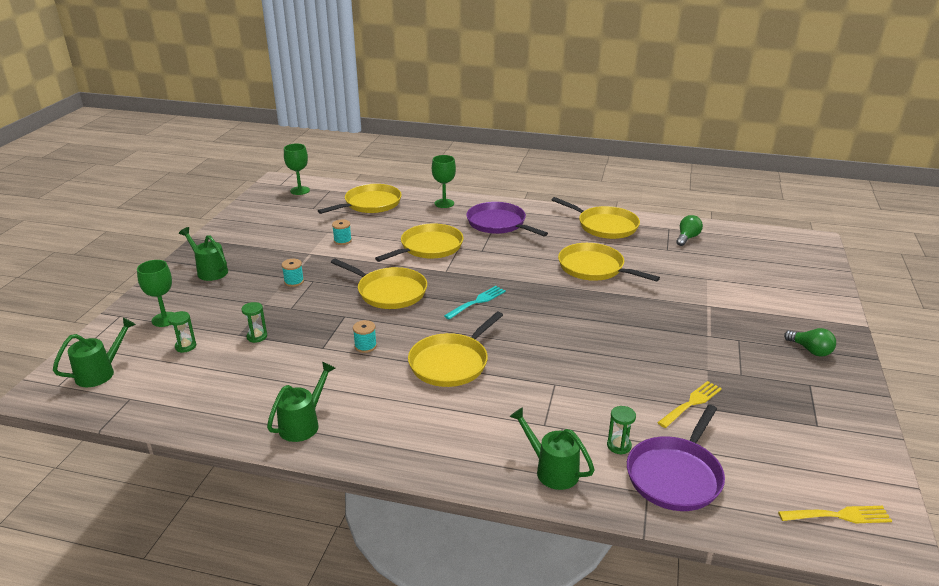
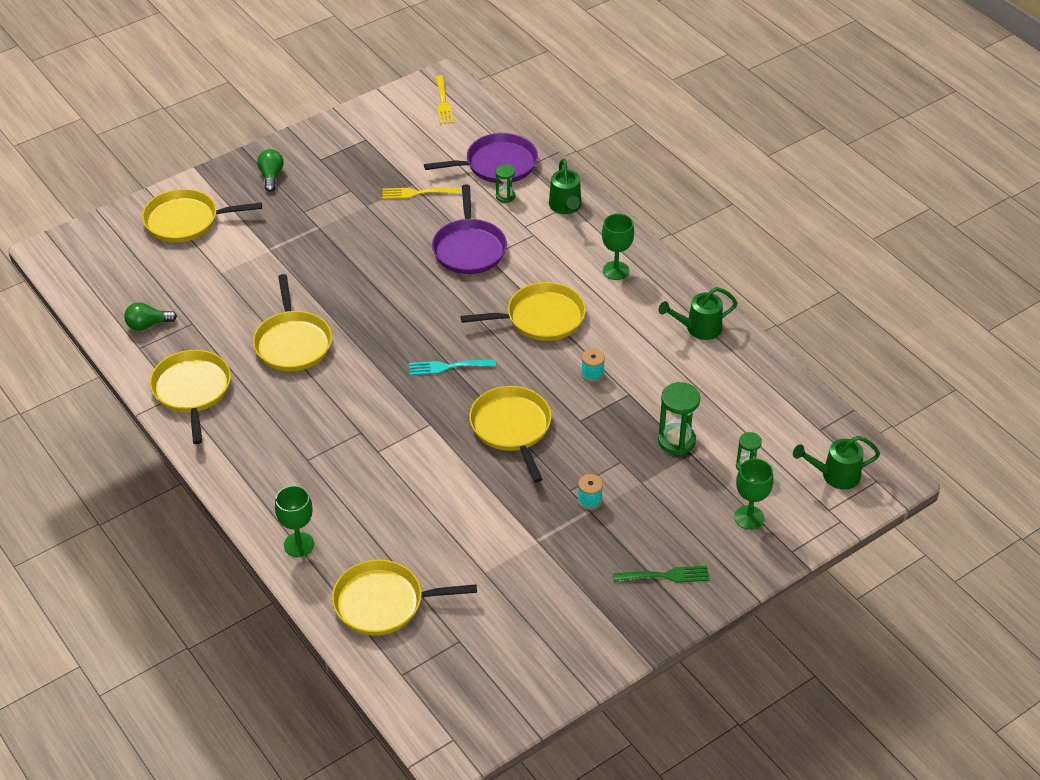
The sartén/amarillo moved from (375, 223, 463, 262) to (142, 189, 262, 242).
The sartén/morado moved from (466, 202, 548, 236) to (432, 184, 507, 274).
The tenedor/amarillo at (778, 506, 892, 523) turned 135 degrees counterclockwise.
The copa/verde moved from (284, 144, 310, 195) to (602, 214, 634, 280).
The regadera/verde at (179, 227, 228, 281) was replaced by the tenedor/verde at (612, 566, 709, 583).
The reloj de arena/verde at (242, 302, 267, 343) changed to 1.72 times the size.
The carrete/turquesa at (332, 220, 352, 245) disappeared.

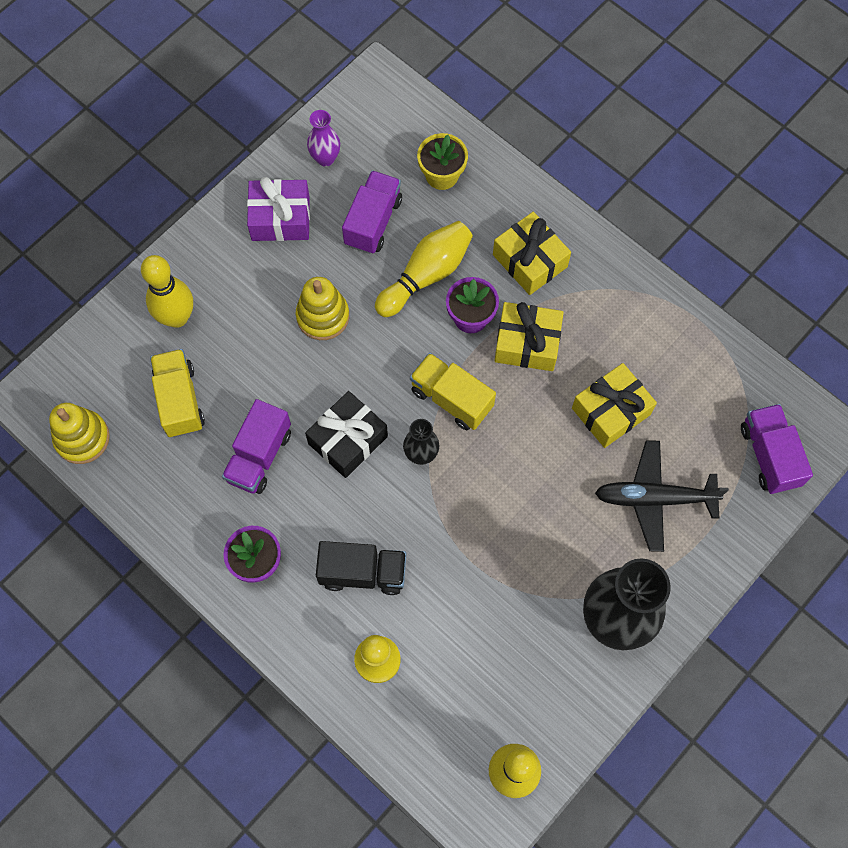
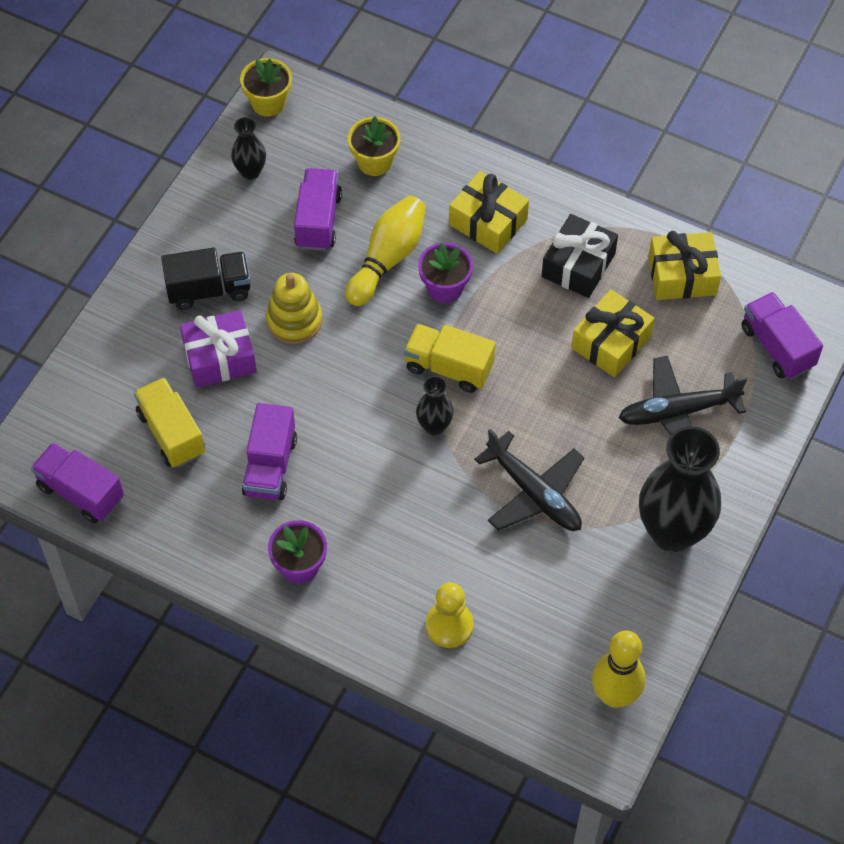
The juguete apilable/amarillo at (49, 403, 110, 464) was replaced by the camión/morado at (31, 443, 124, 524).
The camión/negro moved from (316, 541, 406, 595) to (161, 248, 251, 310).
The regalo/morado moved from (247, 177, 310, 241) to (180, 310, 257, 388).
The florero/morado at (307, 110, 340, 167) became the florero/negro at (231, 117, 266, 180).
The maceta/amarillo at (240, 58, 292, 117) appeared.
The avión/negro at (474, 429, 584, 531) appeared.
The regalo/negro moved from (305, 391, 388, 478) to (542, 214, 618, 298).
The regalo/amarillo moved from (495, 302, 564, 371) to (648, 231, 721, 300).
The bolo/amarillo at (141, 255, 193, 328) disappeared.

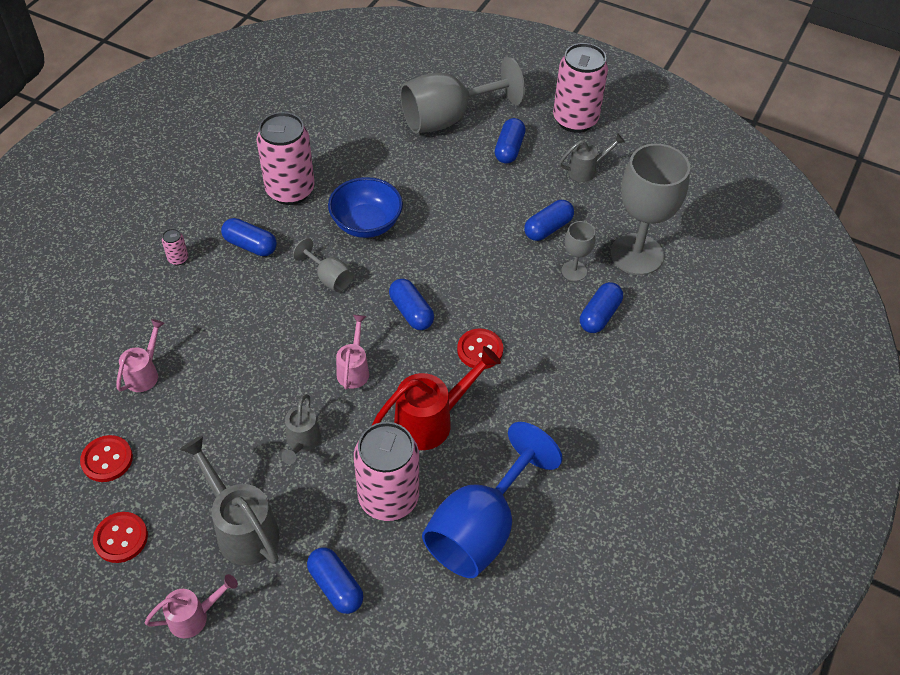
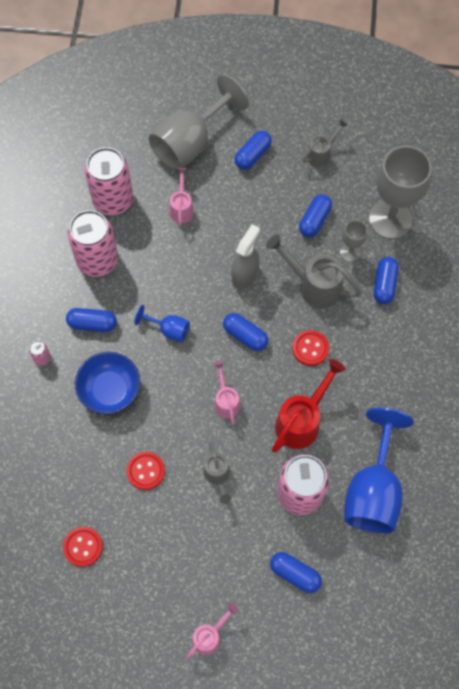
The cuenco/azul moved from (328, 177, 403, 238) to (74, 352, 140, 414).
The lata/rosa moved from (553, 43, 608, 133) to (85, 147, 133, 215).
The botón/rojo moved from (93, 512, 148, 563) to (126, 452, 165, 490).
The copa/gris at (293, 238, 354, 292) became the copa/azul at (135, 305, 190, 342).
The regadera/rosa moved from (116, 319, 165, 392) to (170, 168, 194, 226).
The pulverizador/gris at (231, 224, 260, 290) appeared.
The cápsula/azul at (495, 118, 526, 164) turned 45 degrees clockwise.
The regadera/gris moved from (180, 436, 279, 565) to (266, 234, 362, 308).

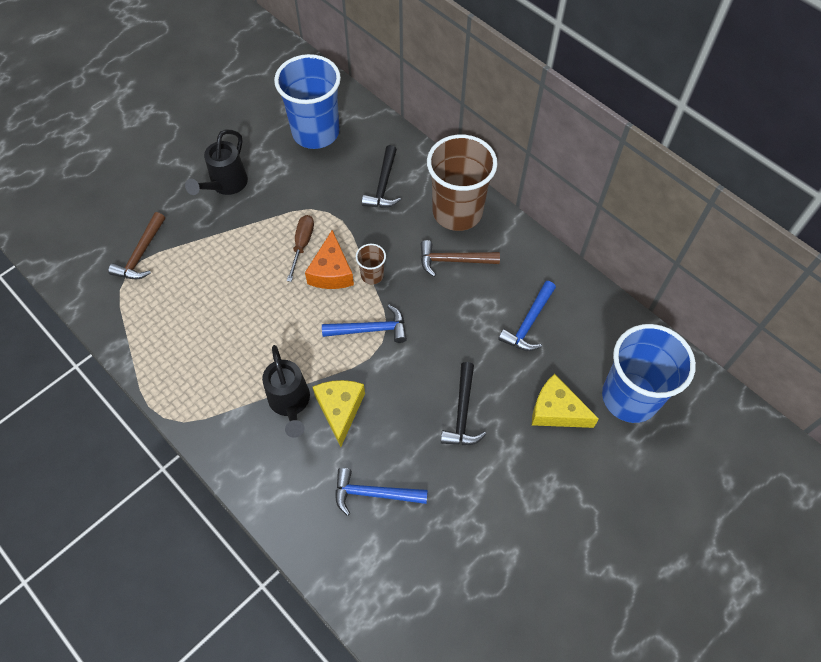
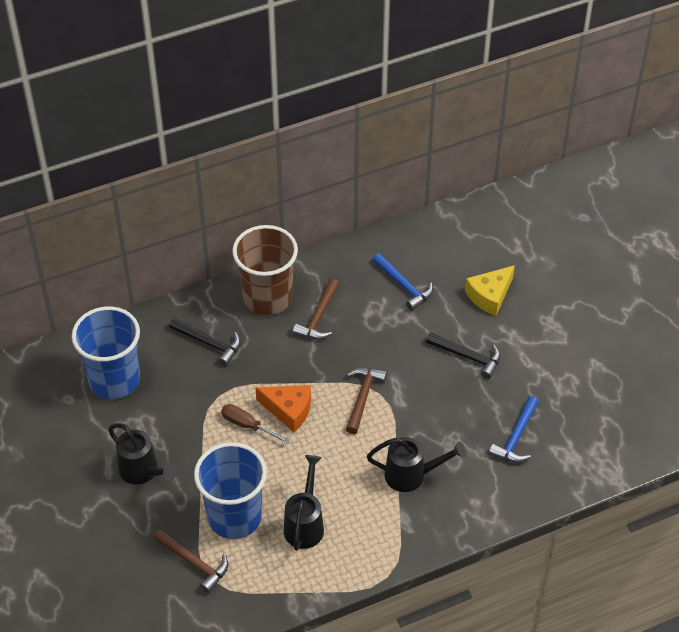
The vaso/azul moved from (602, 324, 696, 423) to (194, 442, 267, 539).
The regadera/negro at (284, 455, 324, 551) appeared.
The martillo/azul at (322, 305, 407, 343) became the martillo/marrón at (346, 367, 387, 434).
The queso/amarillo at (313, 380, 365, 447) disappeared.
The vaso/marrón at (356, 244, 386, 284) disappeared.

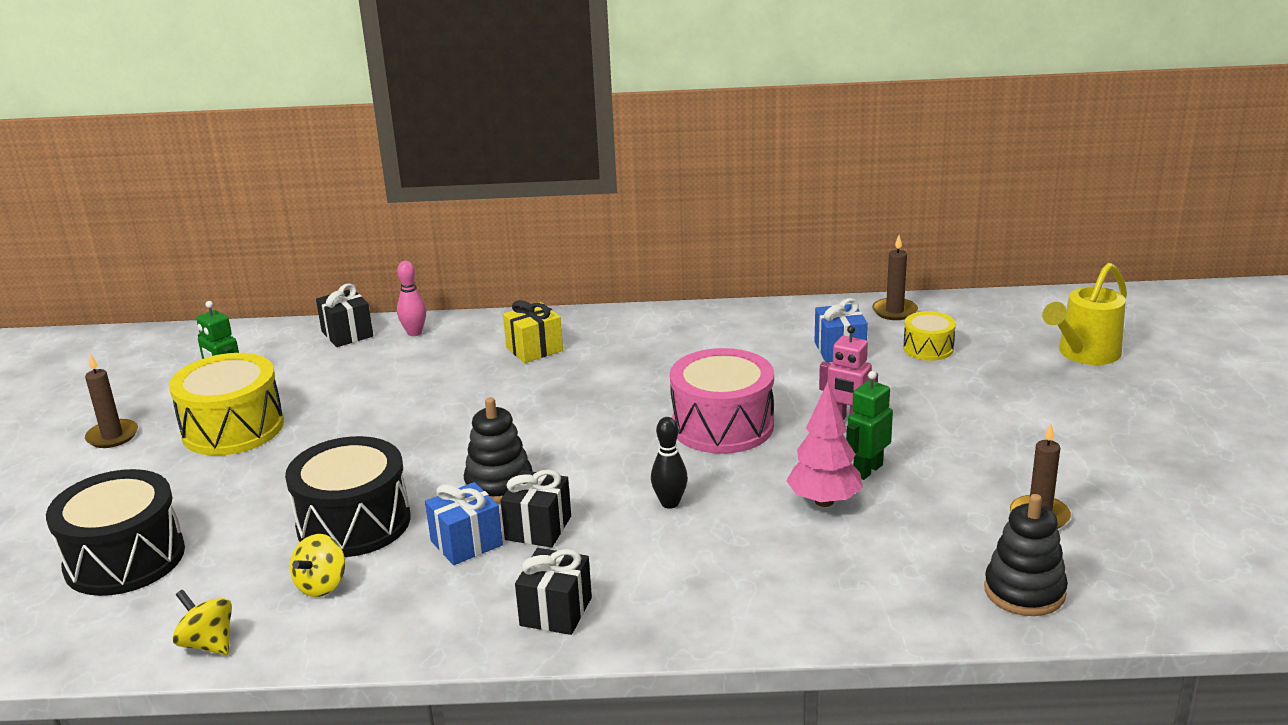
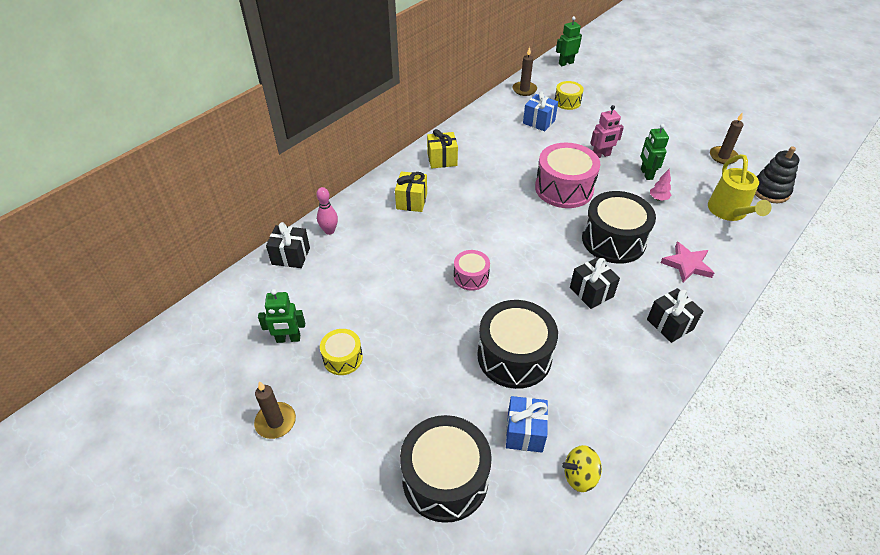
The tambor/amarillo at (169, 353, 284, 456) changed to 0.53 times the size.
The regalo/amarillo at (427, 129, 458, 168) appeared.
The tambor/rosa at (454, 250, 490, 291) appeared.
The regalo/azul moved from (425, 482, 503, 565) to (506, 396, 548, 453).
The robot/verde at (556, 16, 582, 66) appeared.
The bolo/negro at (651, 417, 688, 509) was replaced by the tambor/negro at (582, 191, 656, 264).
The árbol/rosa at (786, 382, 863, 507) changed to 0.53 times the size.
The estrella/rosa at (661, 242, 714, 283) appeared.
The regadera/amarillo moved from (1042, 263, 1127, 365) to (708, 154, 772, 221).
The peonza/amarillo at (290, 534, 345, 597) disappeared.
The juguete apilable/negro at (464, 397, 533, 504) disappeared.

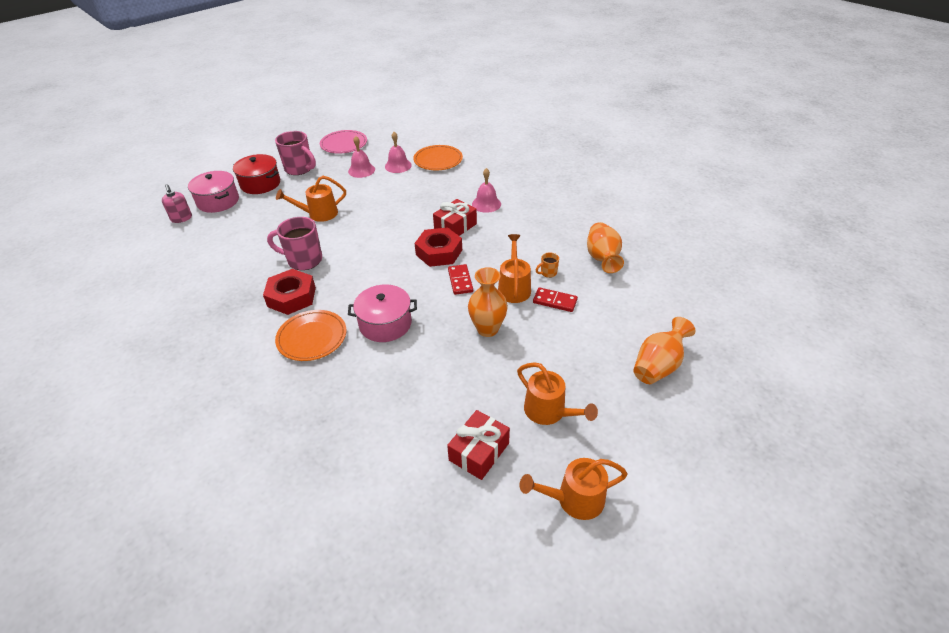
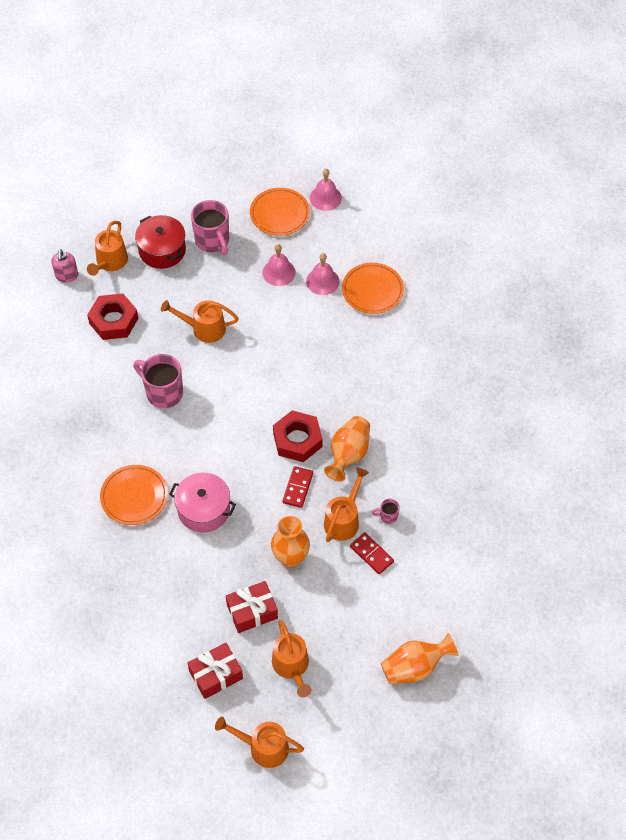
The olla/rosa at (188, 171, 239, 213) was replaced by the regadera/naranja at (87, 221, 128, 276).
The tuerca/rojo moved from (263, 269, 316, 315) to (87, 294, 139, 340).
The regalo/rojo moved from (433, 199, 477, 236) to (226, 581, 278, 633).
The plato/rosa at (320, 130, 367, 154) became the plato/naranja at (250, 188, 310, 236).
The campana/rosa moved from (472, 168, 501, 213) to (310, 169, 342, 211).
The florero/naranja moved from (587, 222, 624, 273) to (324, 416, 370, 482).
The taza/naranja at (536, 252, 559, 278) became the taza/rosa at (372, 499, 400, 524).

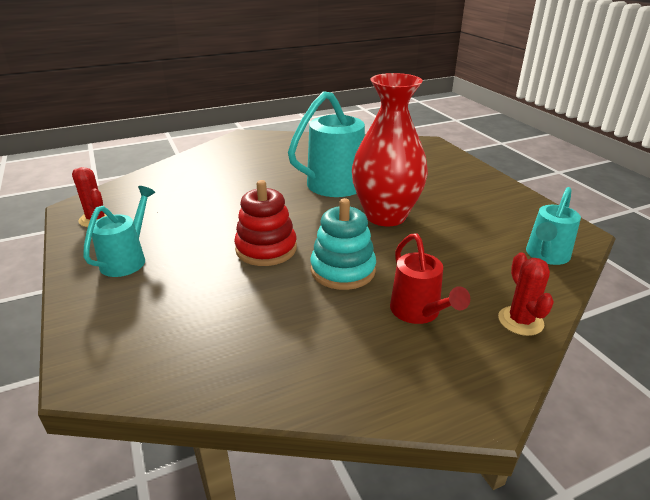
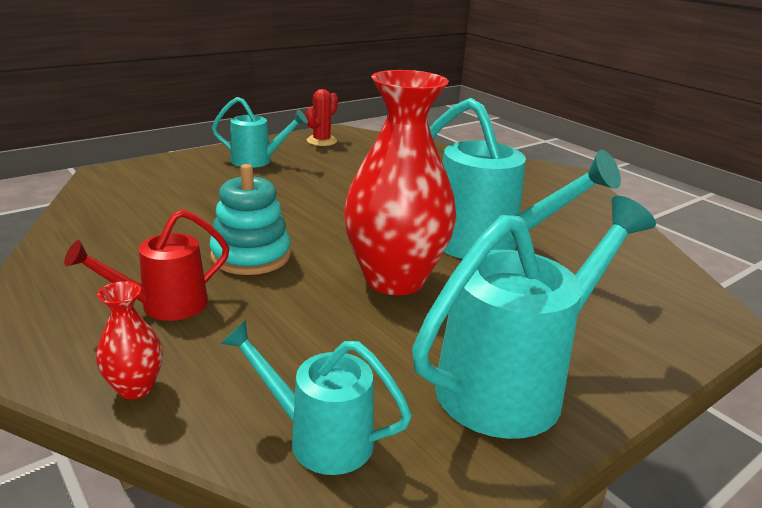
The cactus/rojo at (498, 252, 554, 336) was replaced by the florero/rojo at (96, 281, 163, 399).
The regadera/turquesa at (412, 196, 656, 439) appeared.
The juguete apilable/rojo at (234, 180, 297, 266) disappeared.

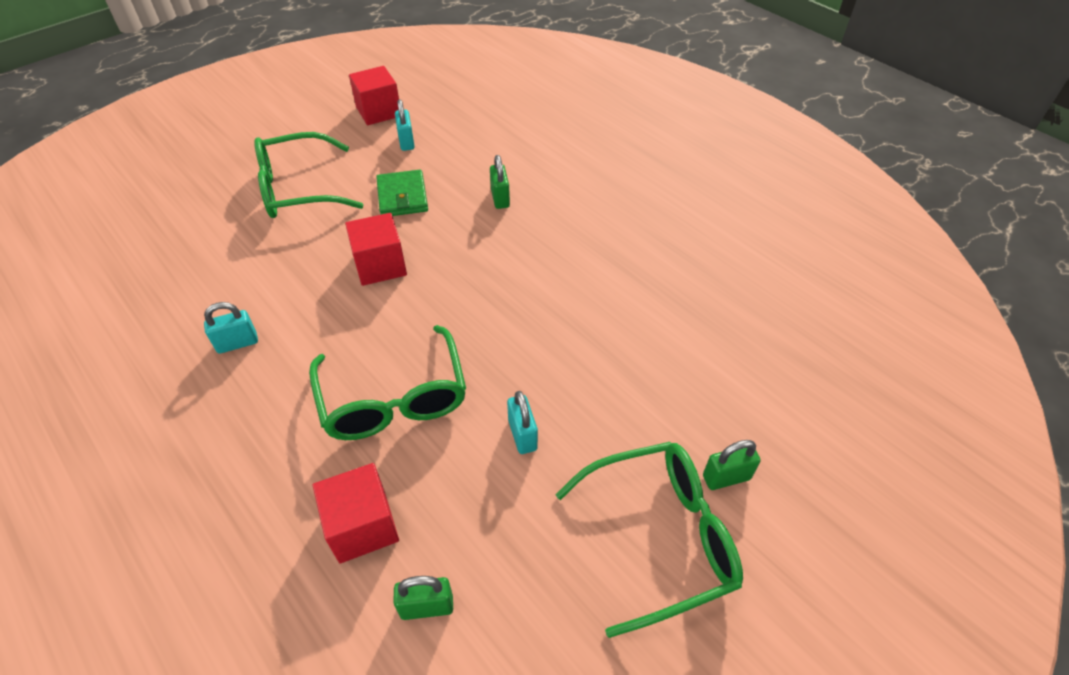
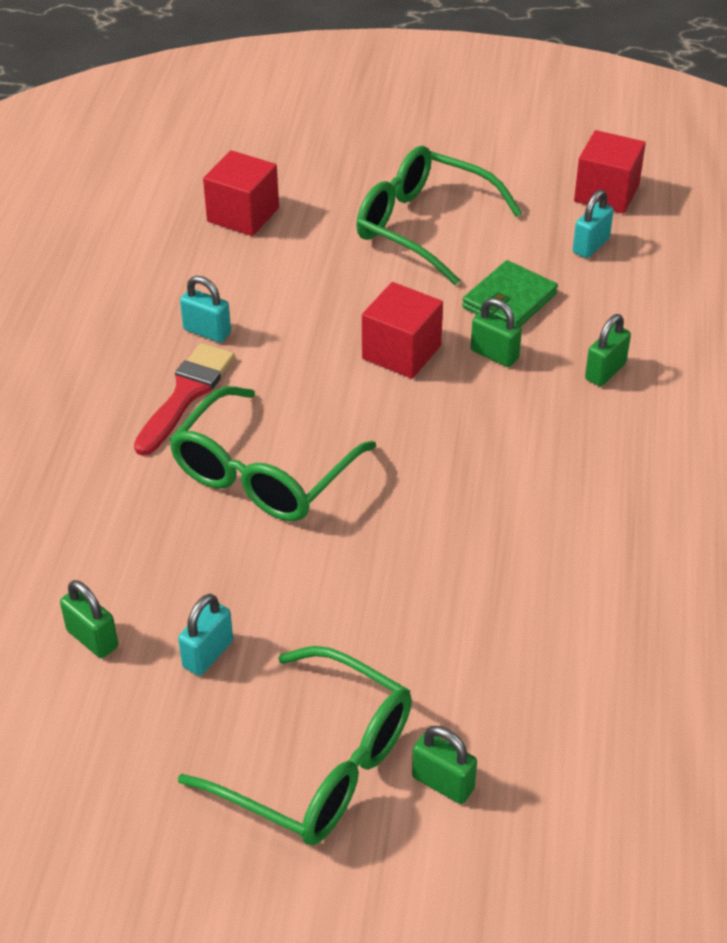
The pincel/rojo at (134, 343, 235, 456) appeared.
The candado/turquesa moved from (507, 391, 538, 454) to (178, 594, 233, 676).
The cubo/rojo moved from (313, 463, 399, 564) to (203, 150, 279, 236).
The candado/verde at (471, 298, 522, 367) appeared.

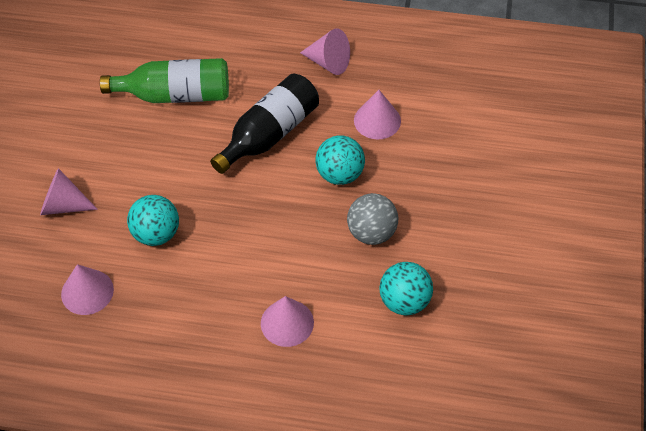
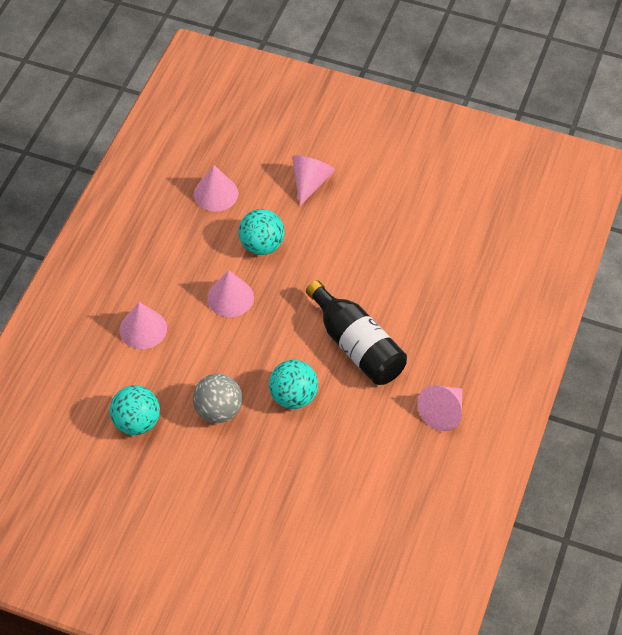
The cono/rosa moved from (354, 90, 401, 139) to (207, 270, 254, 317).
The botella/verde at (100, 58, 229, 103) disappeared.

